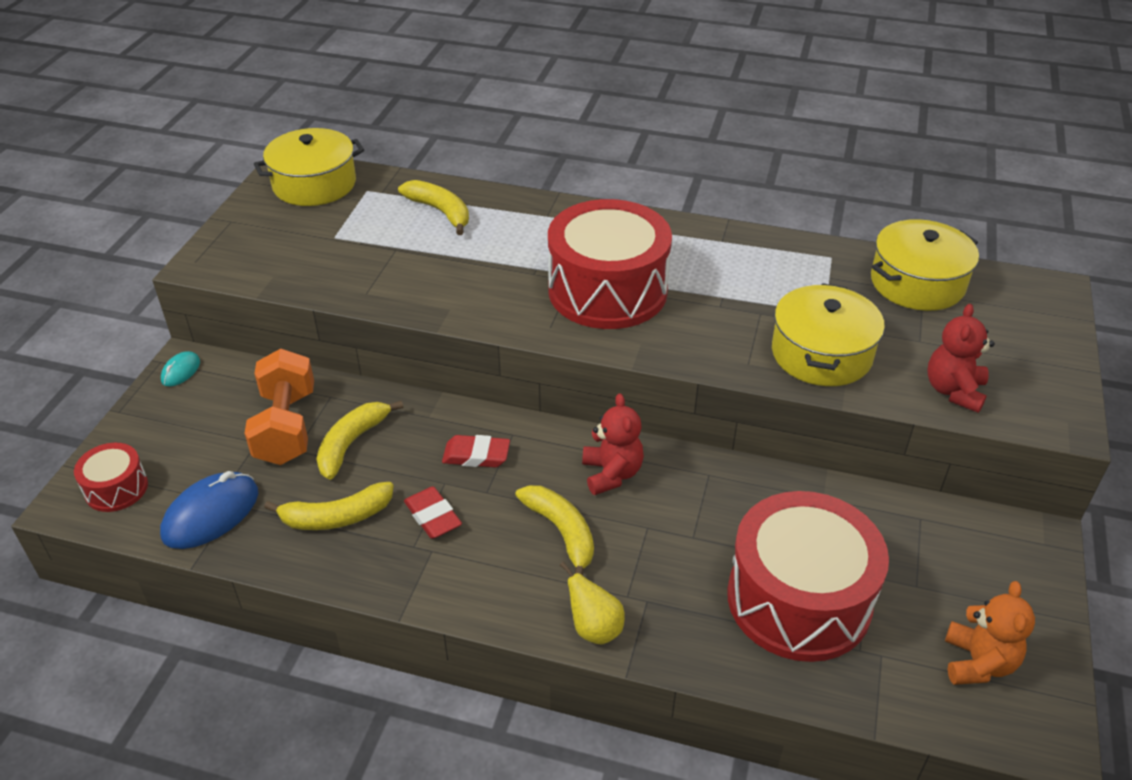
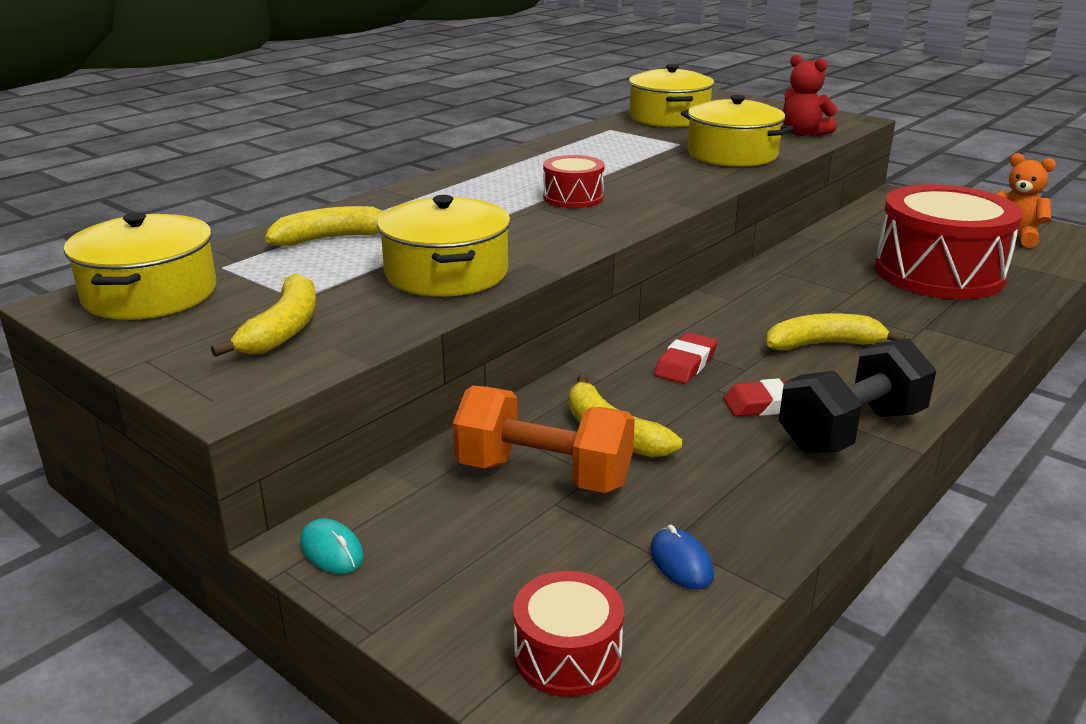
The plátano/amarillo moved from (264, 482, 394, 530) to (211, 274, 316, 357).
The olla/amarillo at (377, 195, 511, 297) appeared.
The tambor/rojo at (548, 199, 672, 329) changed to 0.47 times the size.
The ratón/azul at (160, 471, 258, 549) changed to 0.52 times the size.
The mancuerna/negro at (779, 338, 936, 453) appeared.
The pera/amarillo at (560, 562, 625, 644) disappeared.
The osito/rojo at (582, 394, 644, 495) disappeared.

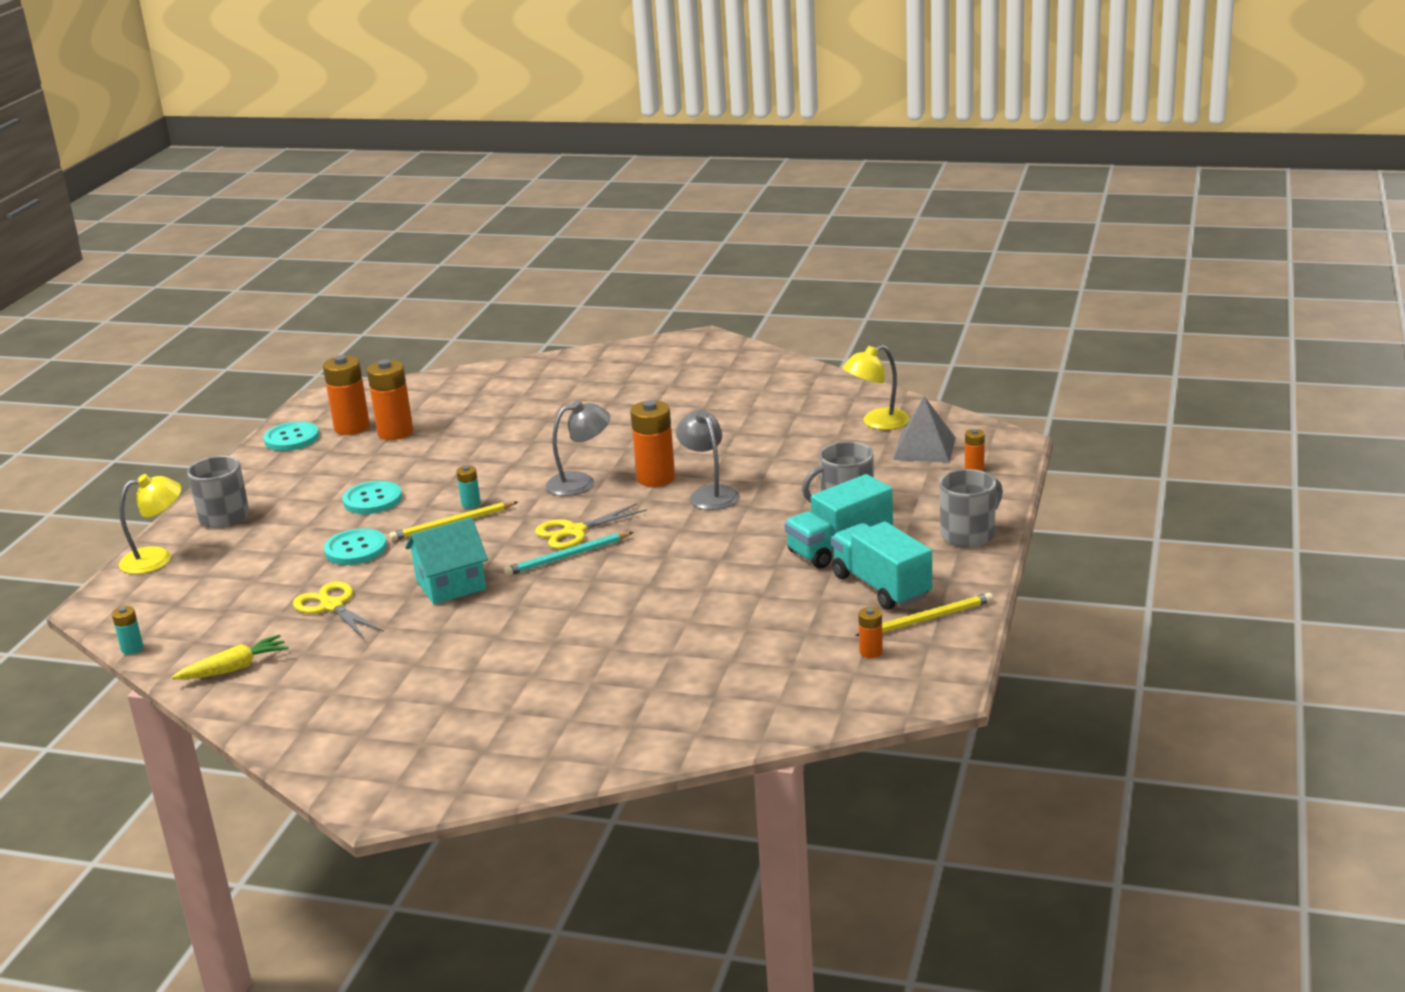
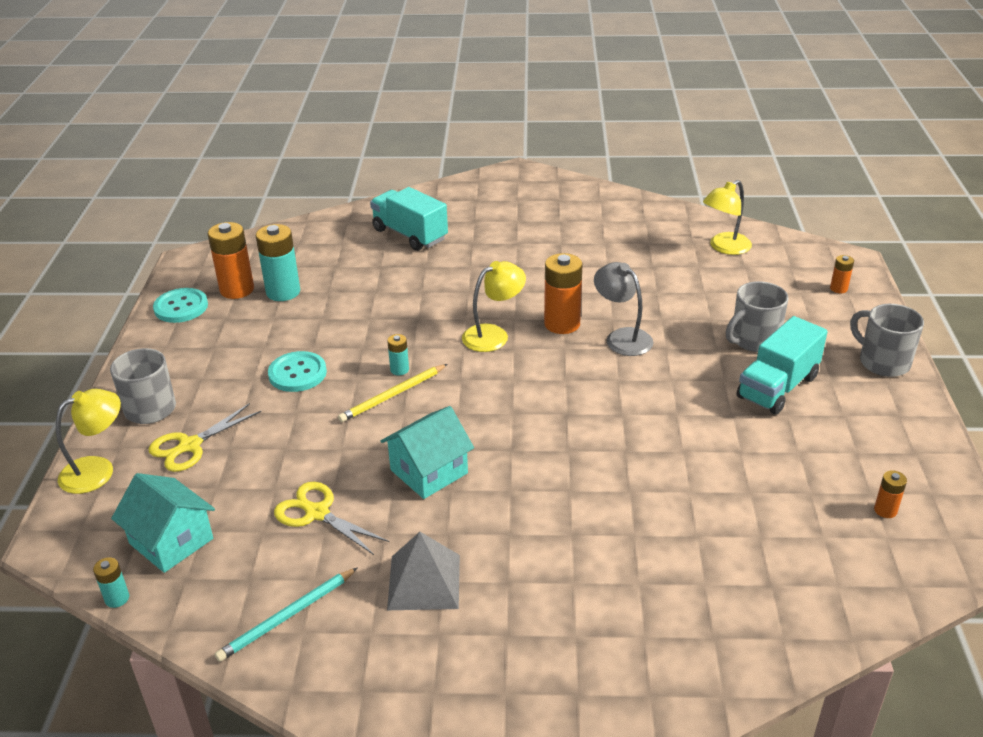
The casa/turquesa at (111, 473, 215, 573) appeared.
The tijeras/amarillo moved from (535, 503, 647, 549) to (149, 403, 261, 472).
The lápiz/turquesa moved from (504, 532, 633, 576) to (215, 568, 357, 662).
The pila/naranja at (367, 359, 413, 440) became the pila/turquesa at (256, 224, 300, 301).
The camión/turquesa moved from (831, 522, 932, 610) to (370, 187, 448, 251).
The pirámide/gris moved from (893, 396, 956, 463) to (387, 532, 460, 610).
The lámpara/gris at (546, 400, 610, 496) became the lámpara/amarillo at (462, 261, 526, 352).
The taza/gris at (939, 469, 1003, 548) turned 75 degrees counterclockwise.
The zanahoria/amarillo at (172, 635, 289, 680) disappeared.
The botón/turquesa at (324, 528, 387, 565) disappeared.
The lápiz/amarillo at (855, 593, 993, 636) disappeared.

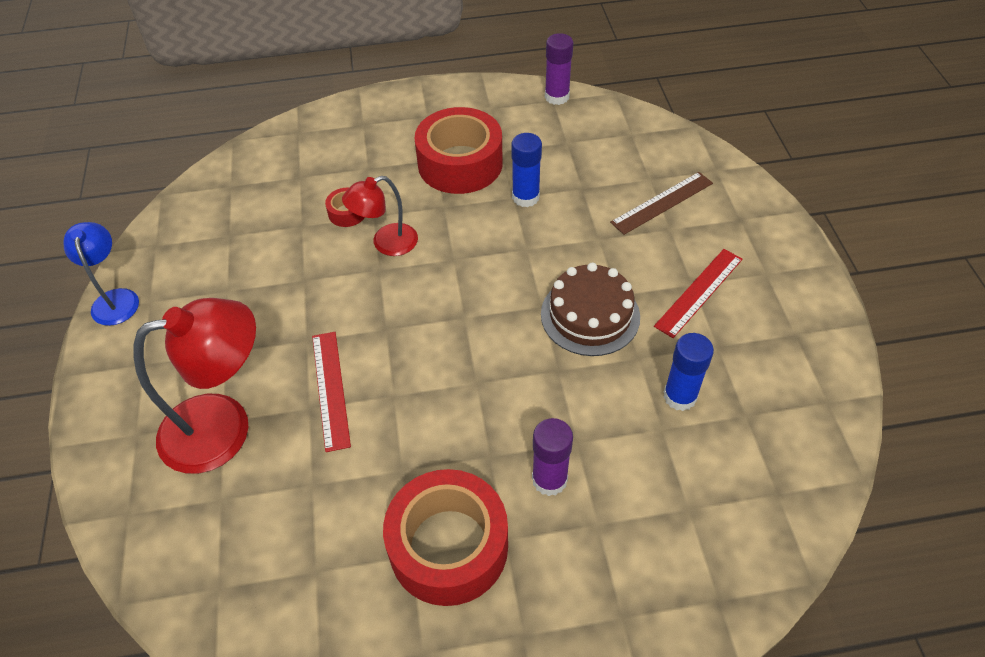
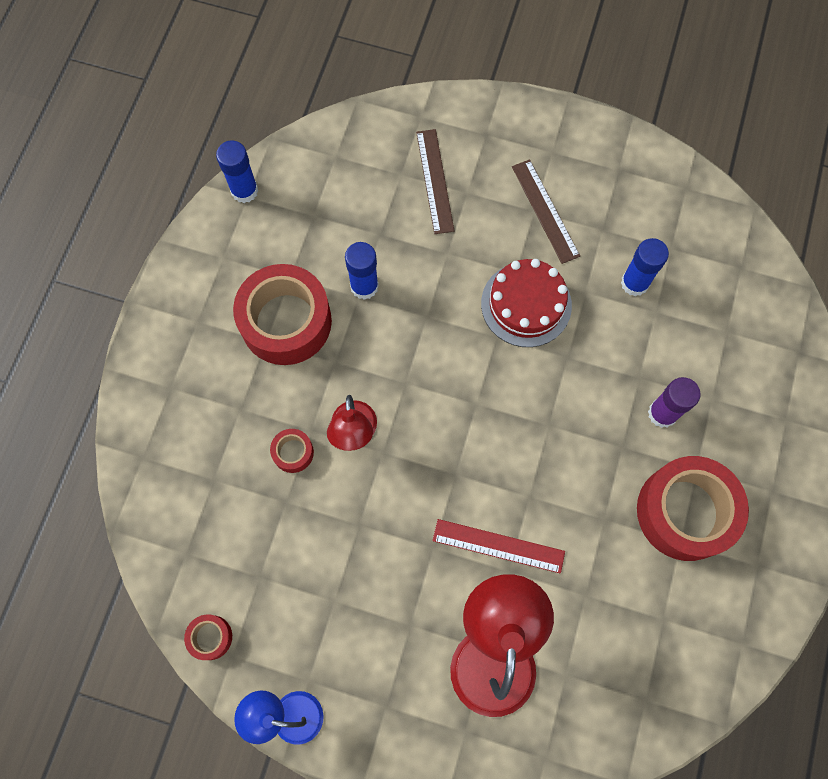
The cinta adhesiva/rojo at (184, 614, 232, 660) appeared.
The barra de pegamento/morado at (545, 33, 573, 105) became the barra de pegamento/azul at (216, 141, 258, 203).
The tarta/marrón at (541, 263, 640, 356) became the tarta/rojo at (481, 259, 572, 347).
The regla/rojo at (654, 249, 743, 338) became the regla/marrón at (512, 159, 580, 264).

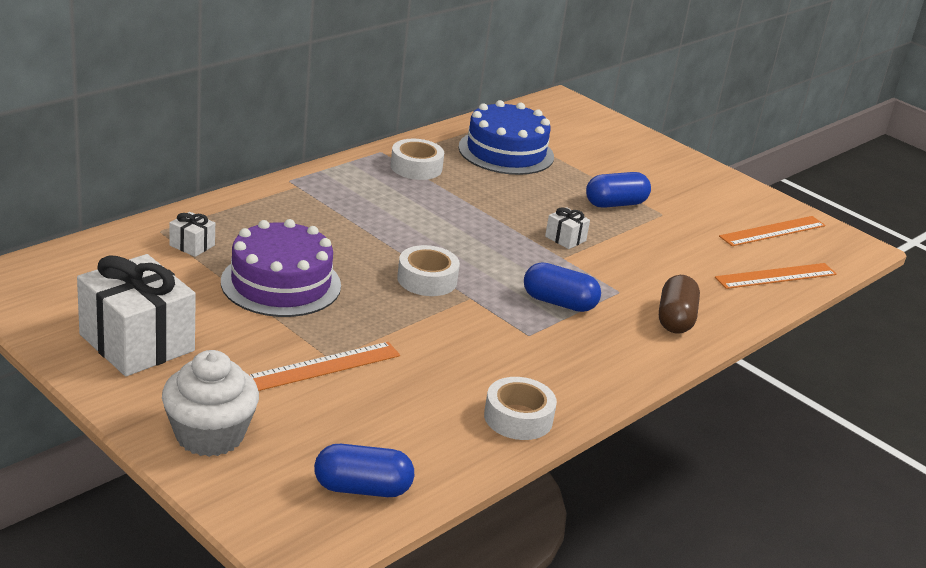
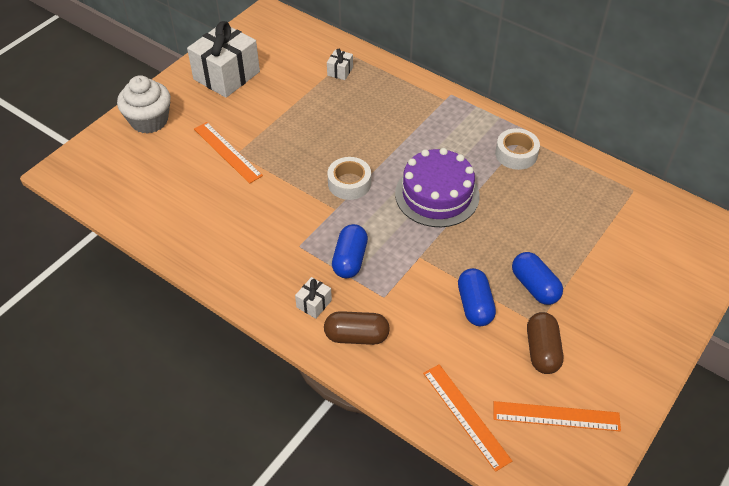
The regalo/blanco moved from (545, 207, 590, 249) to (295, 277, 332, 319).
The tarta/morado moved from (221, 219, 341, 317) to (395, 148, 480, 227).
The cápsula/azul moved from (314, 444, 414, 497) to (458, 268, 496, 326).
The regla/naranja at (719, 216, 826, 246) turned 45 degrees counterclockwise.
The cápsula/marrón at (527, 312, 563, 374) appeared.
The tarta/azul at (458, 100, 554, 175) disappeared.
The cinta adhesiva/blanco at (484, 377, 557, 440) disappeared.

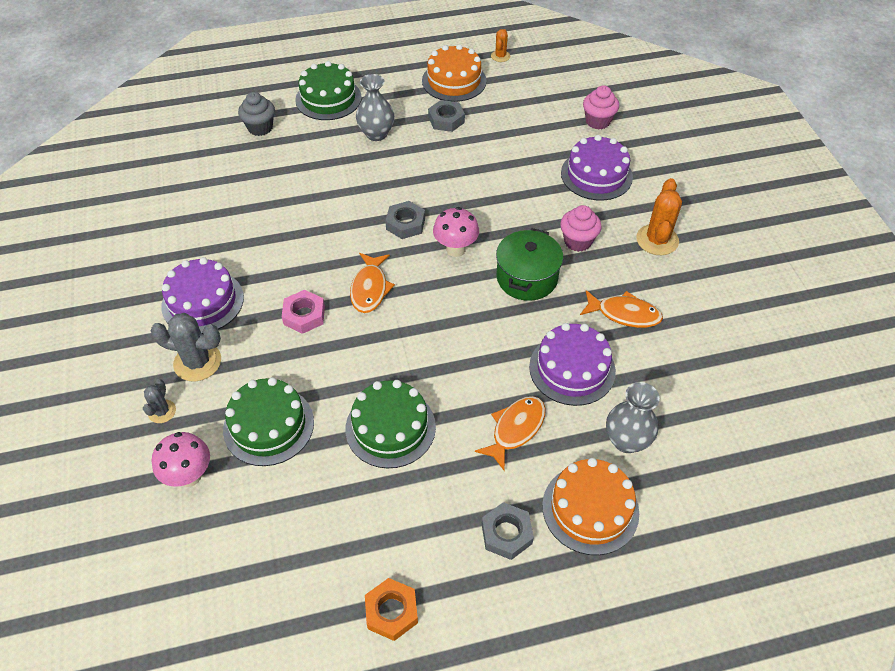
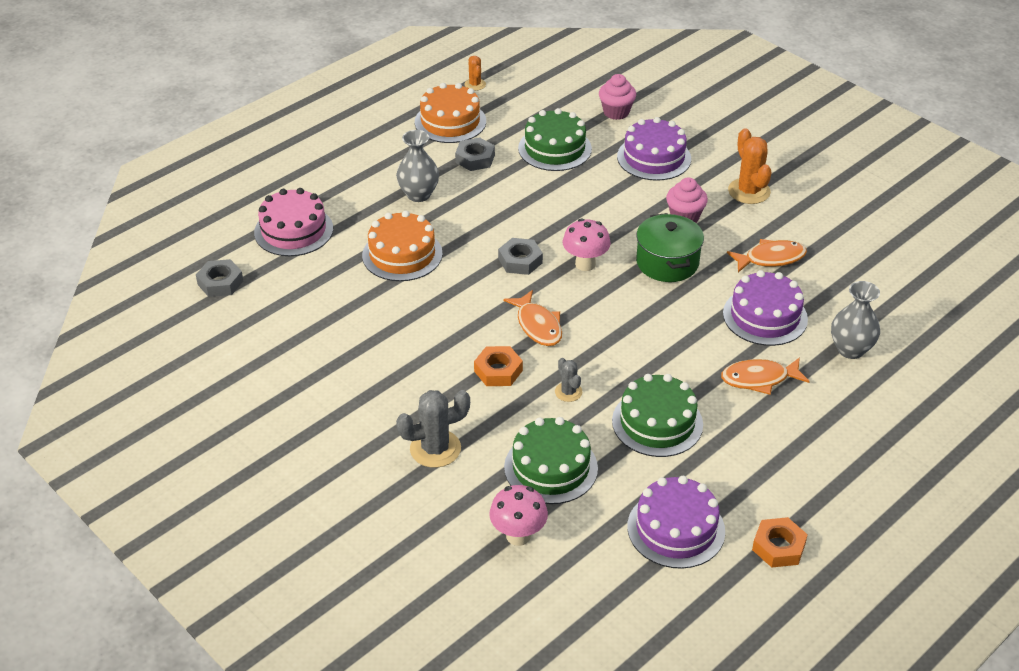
The tuerca/gris moved from (482, 502, 534, 560) to (196, 259, 243, 297).
The magdalena/gris at (238, 92, 275, 136) was replaced by the tarta/rosa at (254, 188, 333, 256).
The tarta/naranja moved from (542, 458, 639, 555) to (362, 211, 443, 281).
The tuerca/rosa at (282, 290, 325, 334) became the tuerca/naranja at (474, 346, 523, 386).
The tarta/verde moved from (295, 61, 362, 120) to (518, 108, 592, 171).
The cactus/gris moved from (143, 379, 176, 423) to (555, 358, 582, 402).
The tarta/morado moved from (161, 257, 244, 334) to (627, 476, 725, 569).
The pez/naranja at (475, 396, 546, 471) turned 105 degrees counterclockwise.

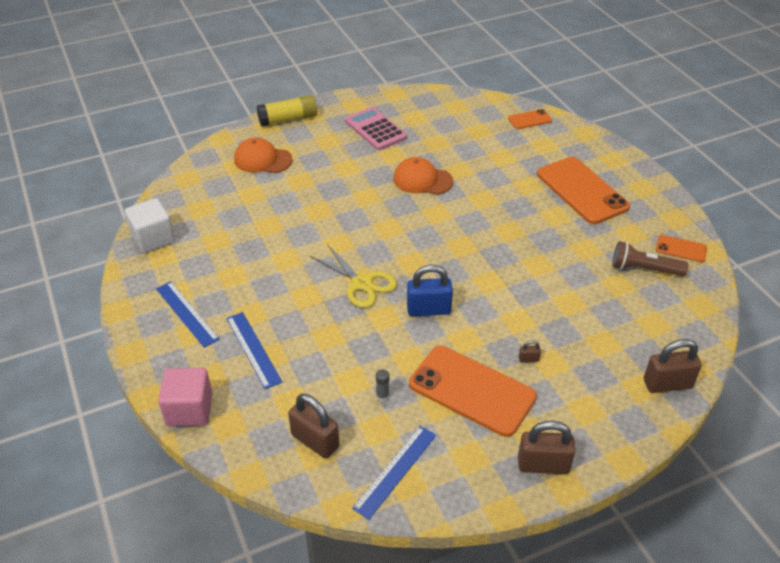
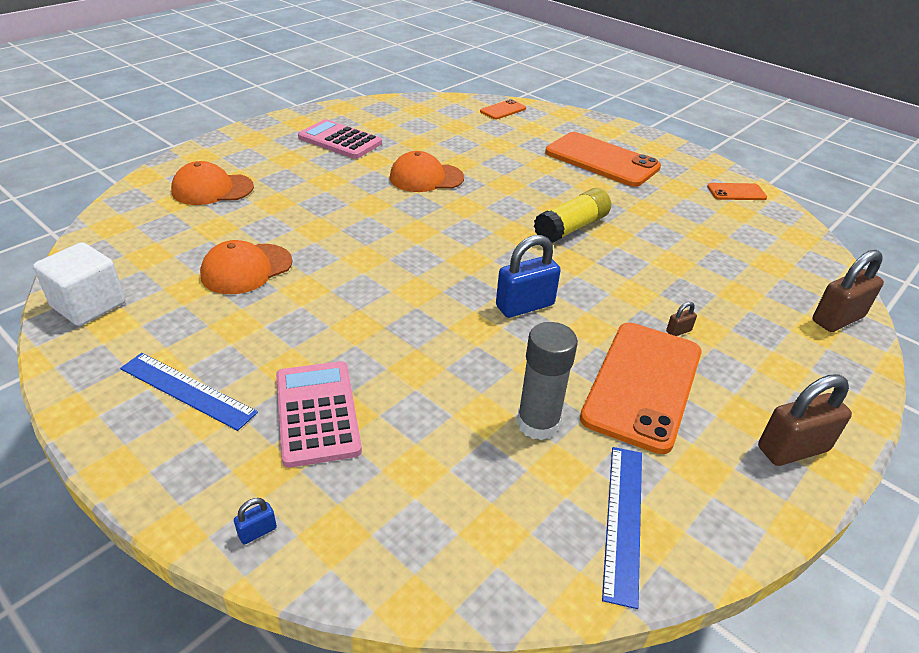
The gorra/naranja at (200, 240, 292, 294) appeared.
The cubo/rosa at (158, 368, 213, 426) was replaced by the candado/azul at (234, 498, 277, 544).
The regla/azul at (226, 312, 282, 389) was replaced by the calculadora/rosa at (276, 361, 362, 468).
The barra de pegamento/gris at (376, 369, 389, 401) changed to 2.25 times the size.
The barra de pegamento/amarillo moved from (257, 95, 317, 126) to (534, 188, 611, 243).
The móvil/naranja at (409, 346, 537, 437) turned 75 degrees counterclockwise.
The candado/marrón at (288, 394, 339, 458) disappeared.
The tijeras/amarillo at (310, 244, 397, 308) disappeared.
The lámpara de mano/marrón at (612, 241, 689, 276) disappeared.

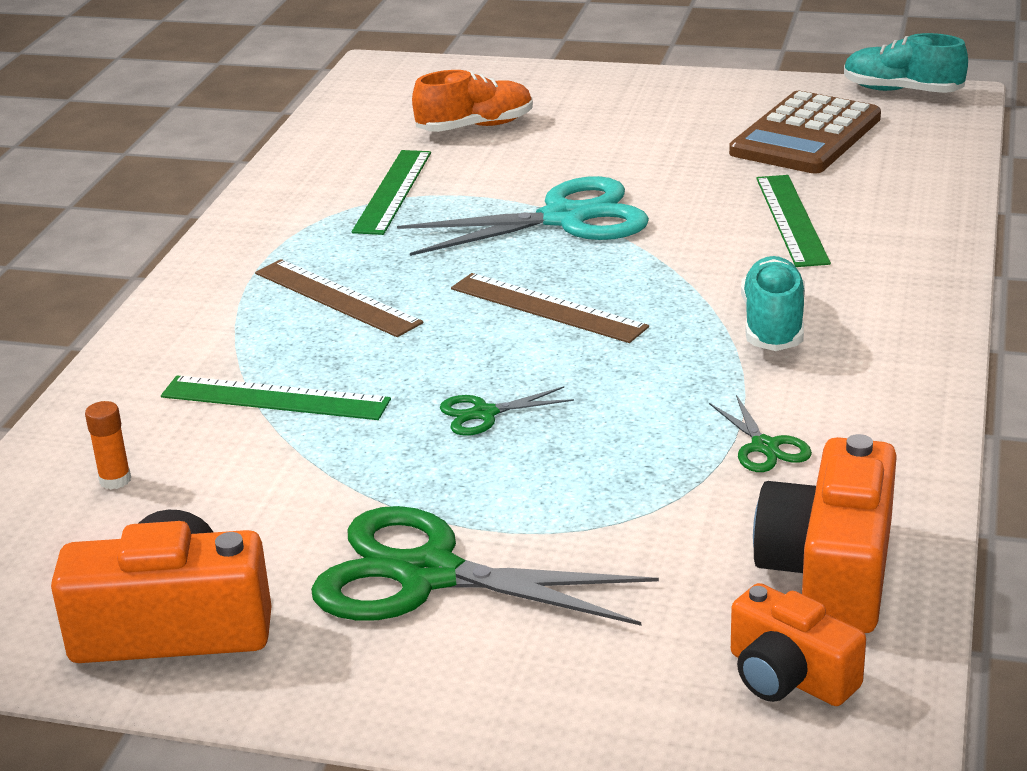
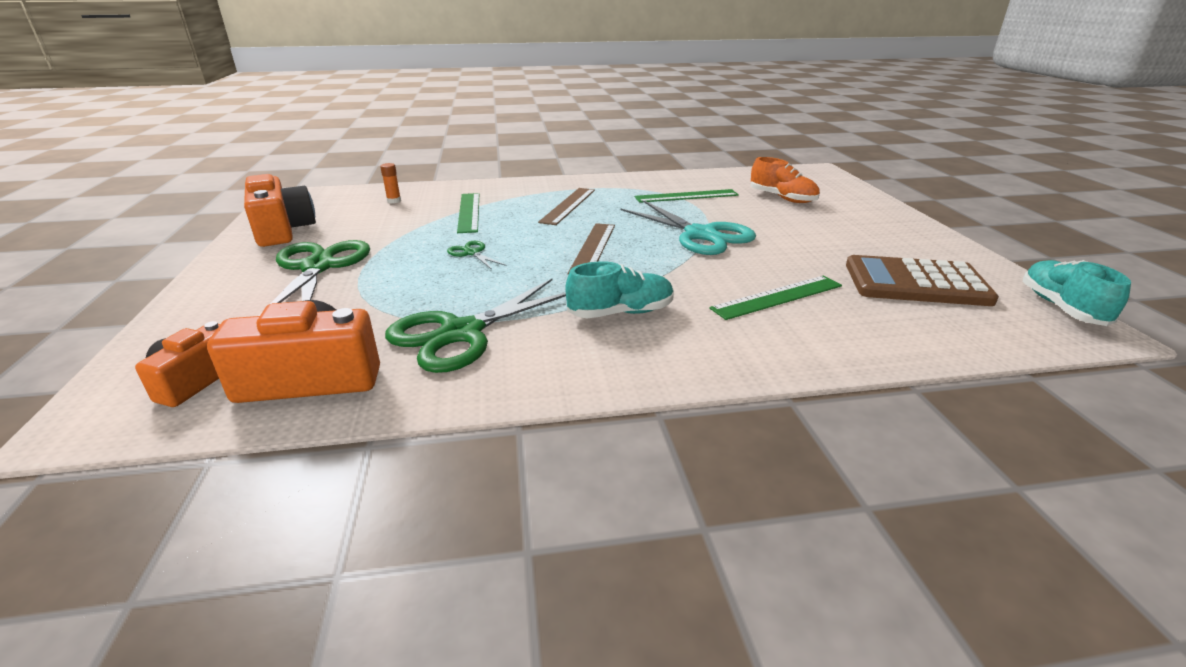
The tijeras/verde at (709, 395, 812, 472) changed to 2.22 times the size.

